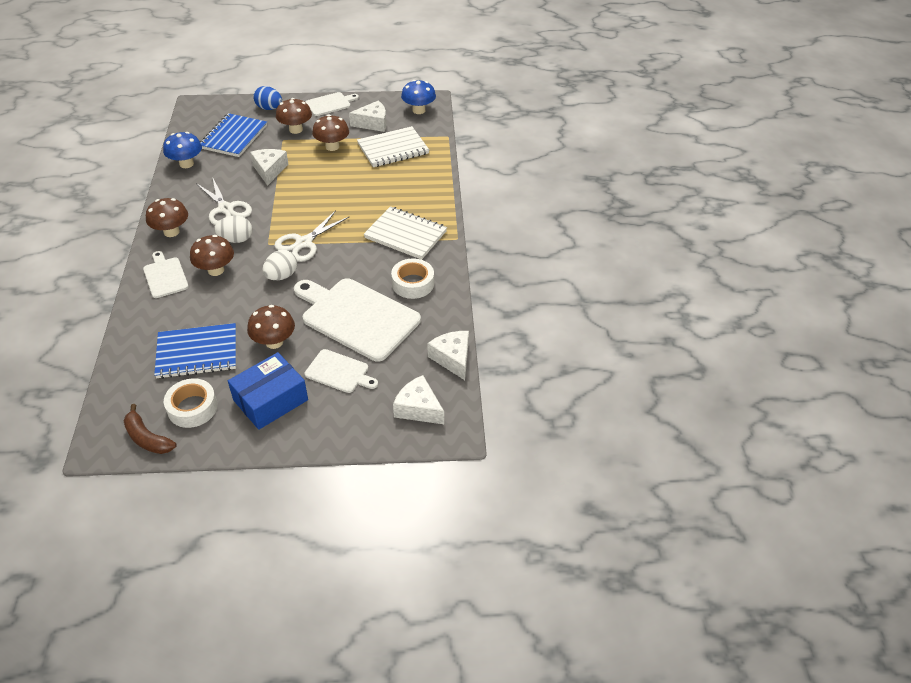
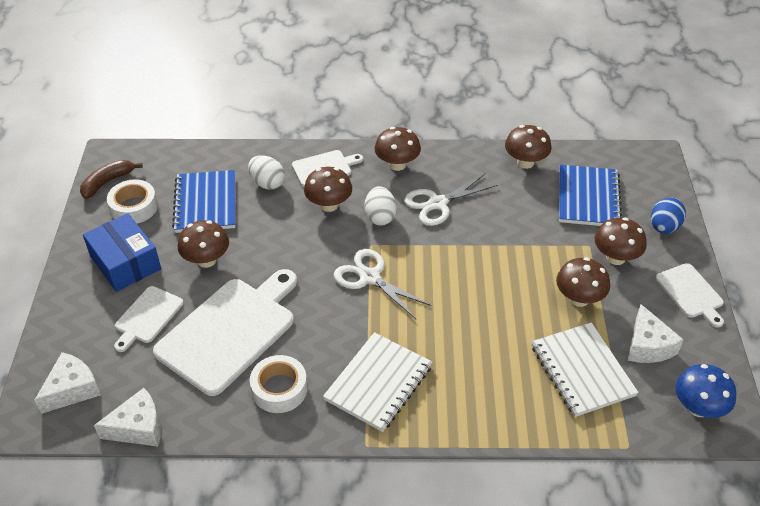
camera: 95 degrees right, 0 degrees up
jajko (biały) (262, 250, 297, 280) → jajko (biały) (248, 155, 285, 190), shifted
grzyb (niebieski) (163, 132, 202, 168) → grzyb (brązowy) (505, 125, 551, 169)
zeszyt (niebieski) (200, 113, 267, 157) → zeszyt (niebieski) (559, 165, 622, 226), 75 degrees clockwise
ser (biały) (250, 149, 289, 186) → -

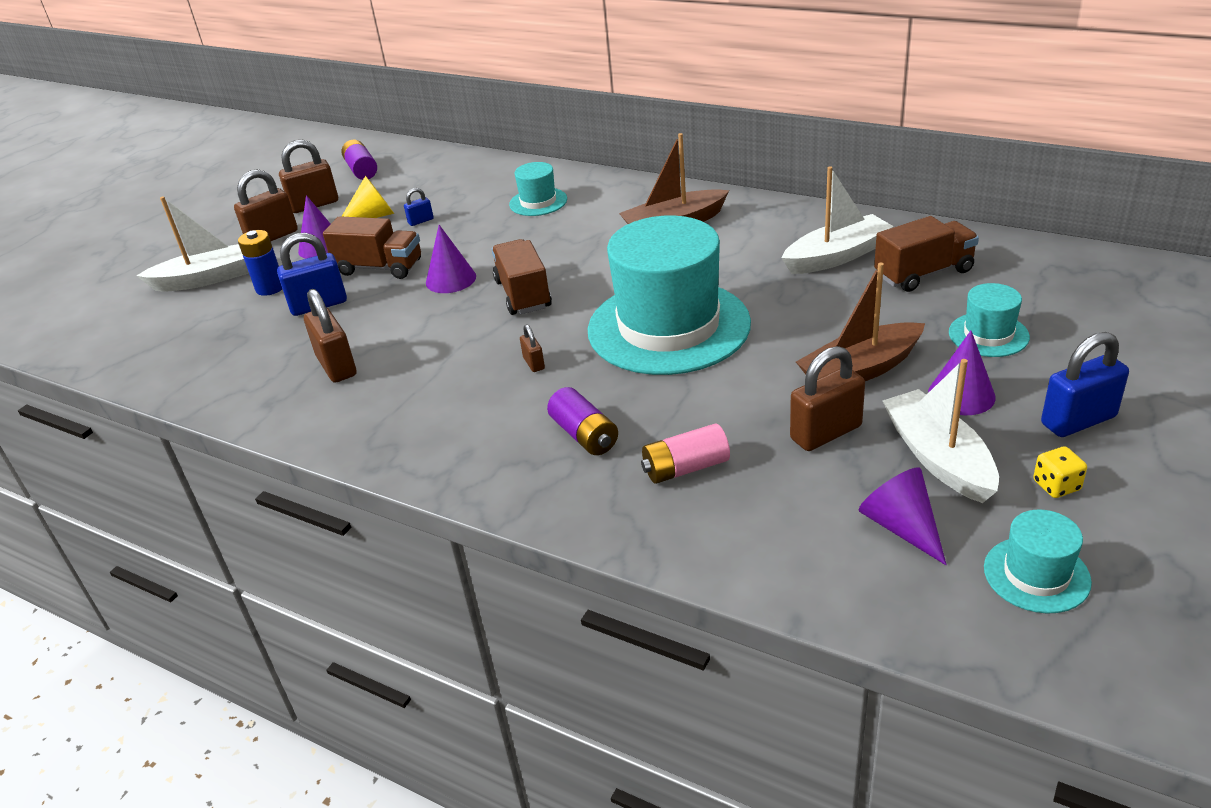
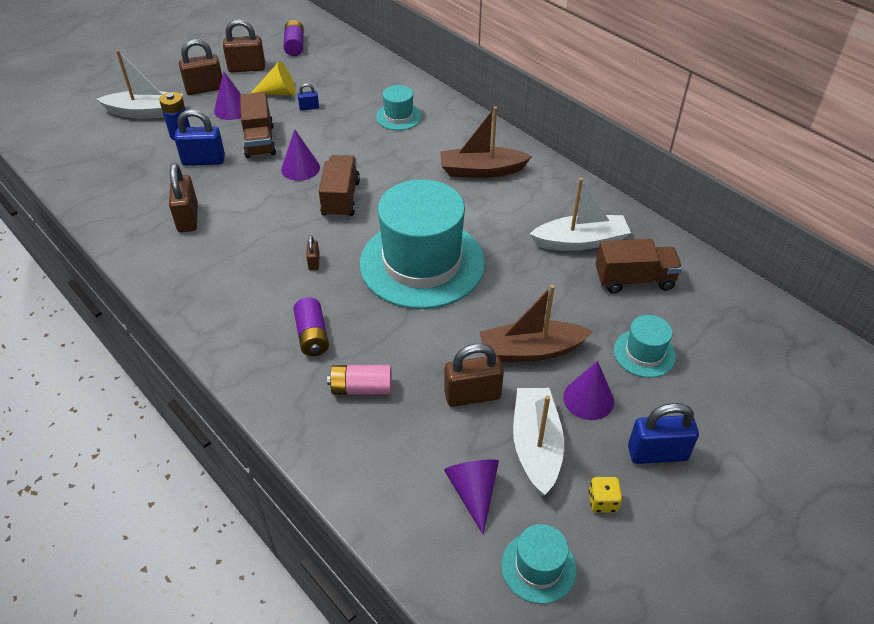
camera: 15 degrees right, 10 degrees up
ciężarówka (brązowy) (323, 216, 421, 279) → ciężarówka (brązowy) (240, 92, 276, 158), 45 degrees clockwise

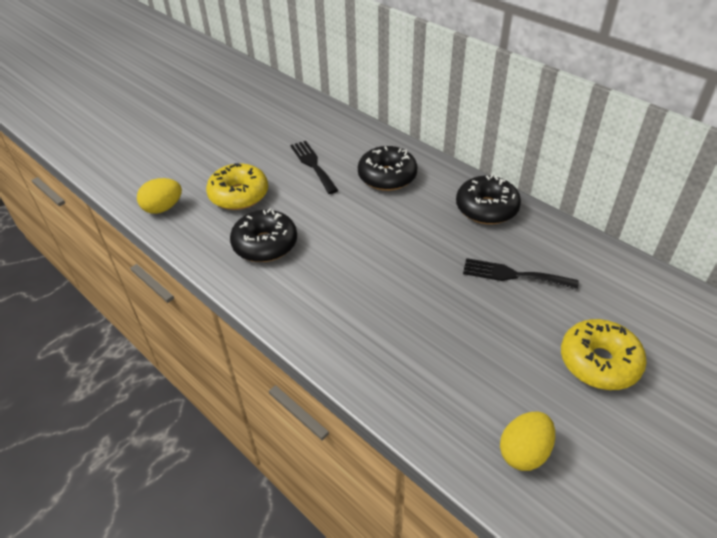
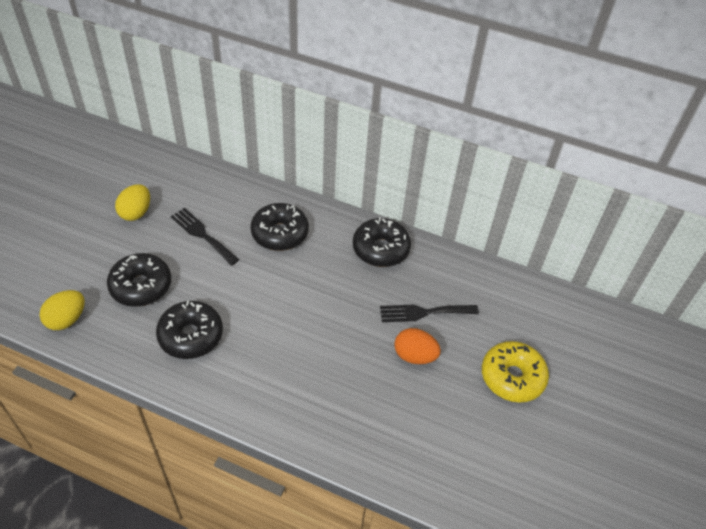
camera: 25 degrees left, 5 degrees up
donut (żółty) (206, 163, 268, 210) → donut (czarny) (107, 253, 171, 307)
jajko (żółty) (500, 412, 555, 471) → jajko (żółty) (115, 184, 150, 221), shifted
- → jajko (pomarańczowy) (394, 328, 441, 364)

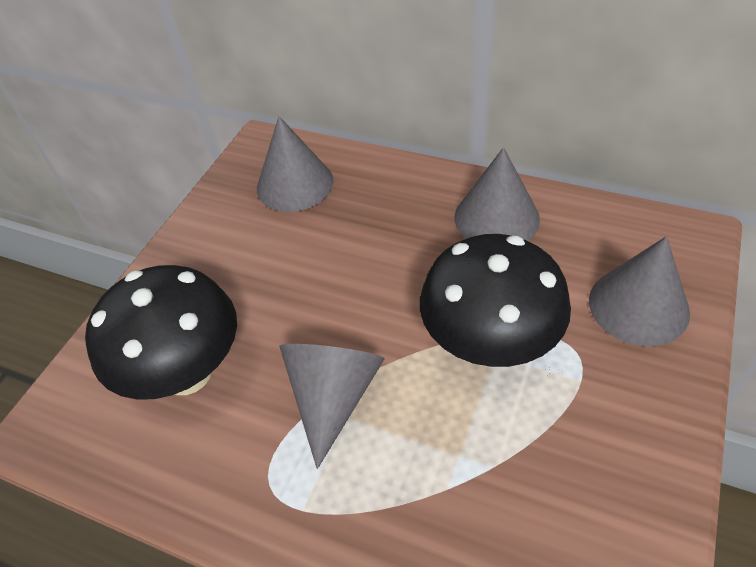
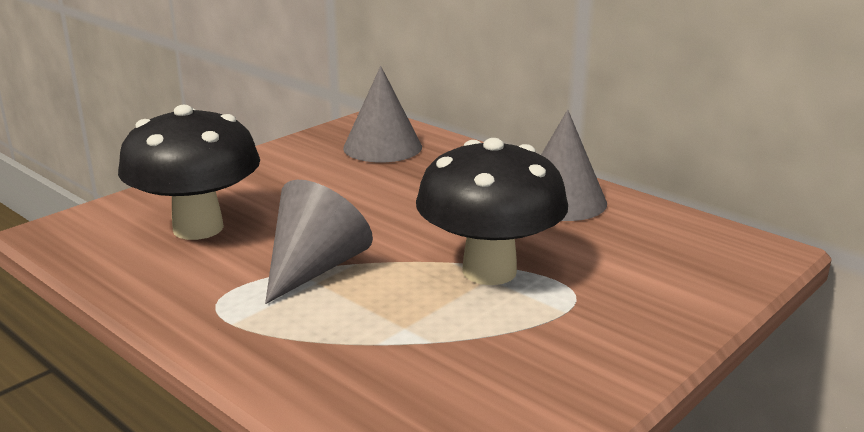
camera: 15 degrees right, 25 degrees down
stożek (szary) (589, 236, 690, 347) → -

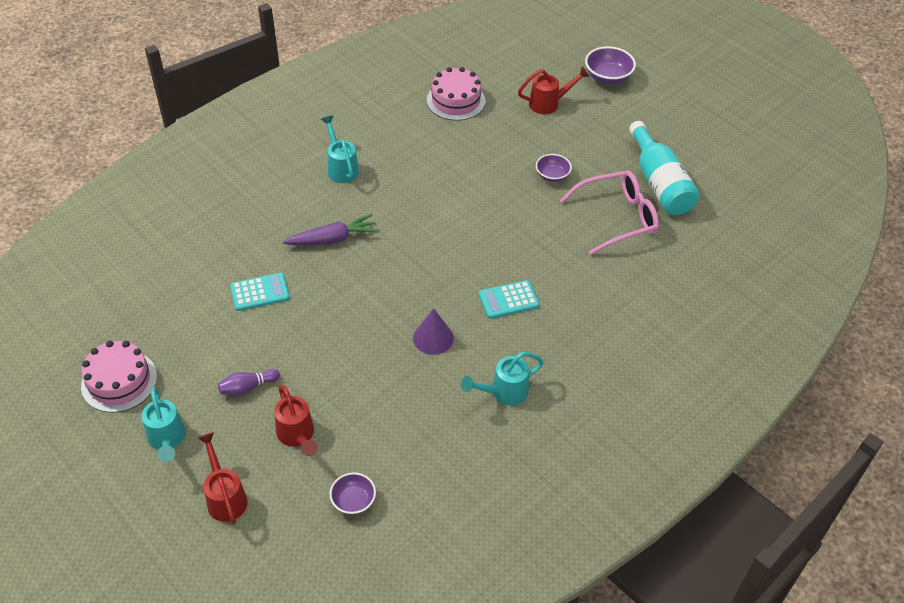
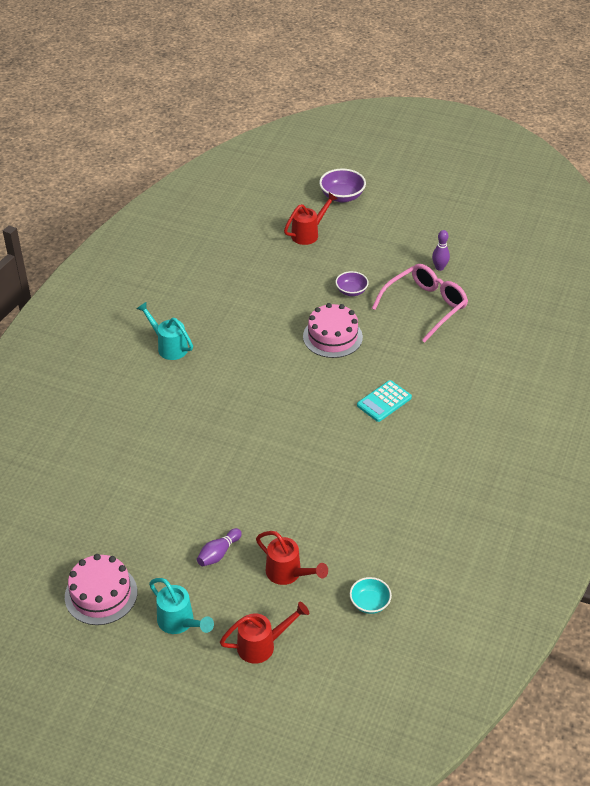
camera: 25 degrees left, 5 degrees down
konewka (czerwony) (198, 432, 248, 525) → konewka (czerwony) (220, 602, 309, 664), 120 degrees clockwise
tort (różowy) (427, 67, 486, 121) → tort (różowy) (303, 303, 363, 358), shifted
miska (fioletowy) (329, 472, 376, 515) → miska (turkusowy) (350, 577, 392, 614)
butelka (turkusowy) (629, 121, 700, 215) → kręgiel (fioletowy) (432, 230, 450, 271)
kalkulator (turkusowy) (230, 273, 290, 311) → -
marchewka (fioletowy) (283, 214, 378, 246) → -
stożek (fioletowy) (413, 308, 454, 355) → -
konewka (turkusowy) (461, 352, 544, 405) → -

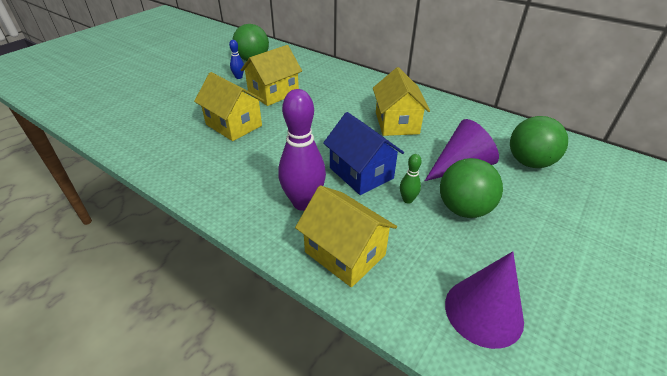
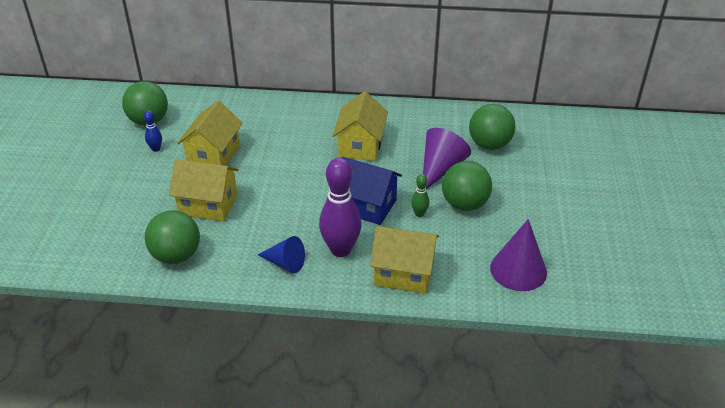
camera: 30 degrees left, 0 degrees up
- → piłka (zielony) (145, 210, 200, 264)
- → stożek (niebieski) (258, 236, 305, 273)
domek (żółty) (373, 67, 430, 136) → domek (żółty) (332, 91, 388, 161), 45 degrees clockwise

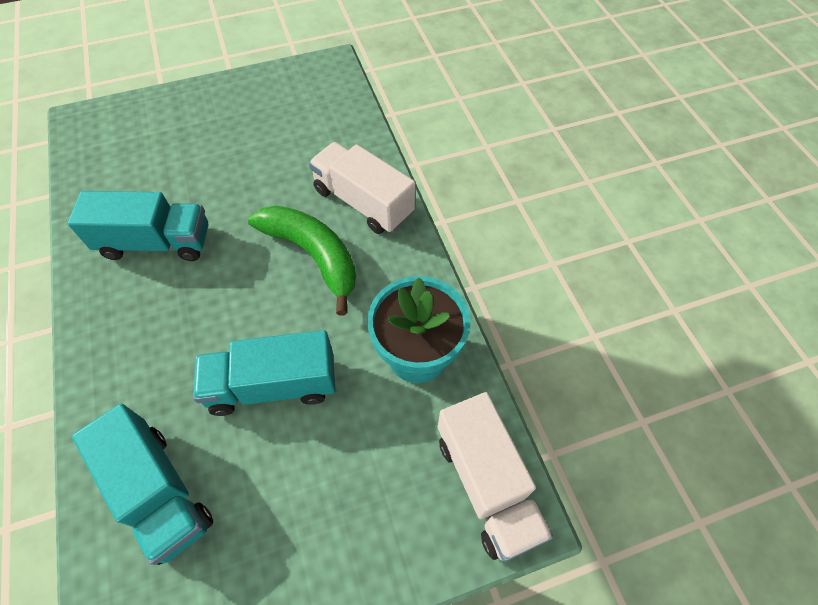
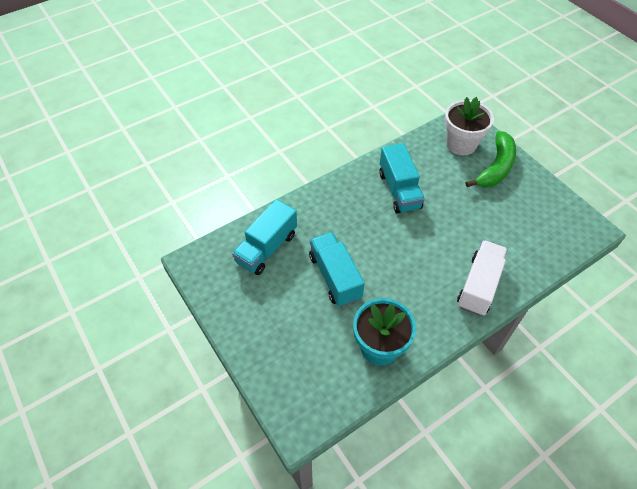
camera: 75 degrees right, 5 degrees down
- → doniczka (biały) (445, 97, 494, 155)
banan (zielony) (248, 205, 356, 316) → banan (zielony) (466, 131, 516, 187), shifted
ciężarówka (biały) (438, 392, 553, 562) → -

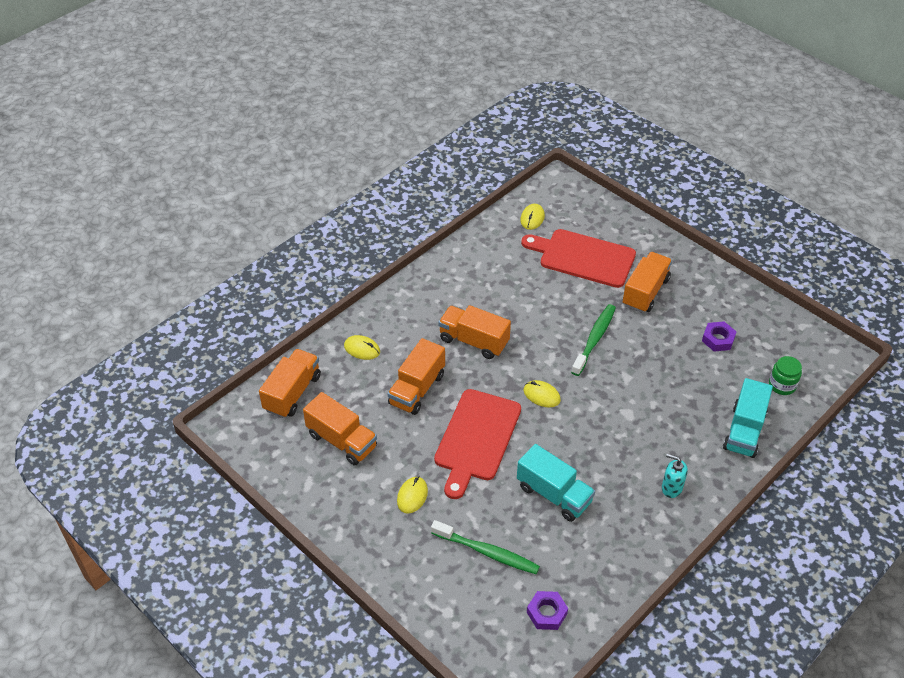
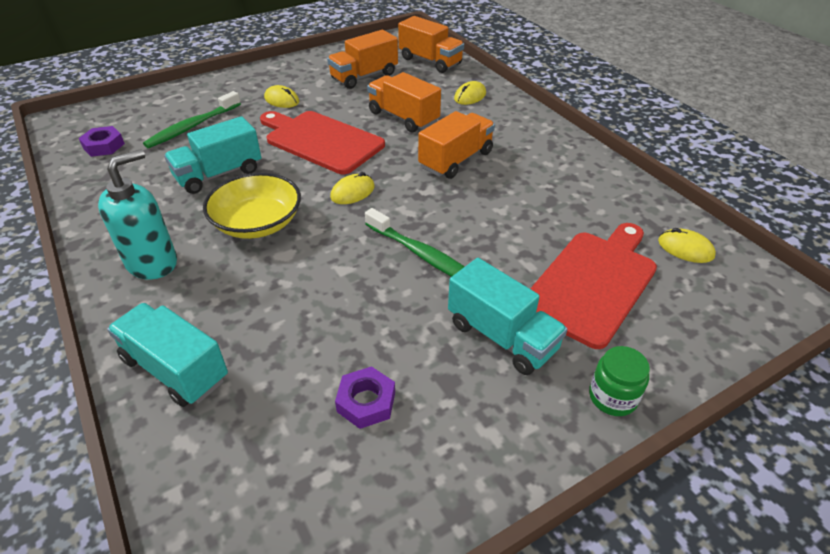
camera: 105 degrees right, 5 degrees down
dozownik mydła (turkusowy) (662, 454, 688, 498) → dozownik mydła (turkusowy) (98, 149, 177, 280), x1.74
- → miska (żółty) (203, 173, 301, 239)
ciężarówka (pomarańczowy) (623, 252, 672, 313) → ciężarówka (turkusowy) (448, 258, 568, 375)
słoik (zielony) (769, 356, 802, 395) → słoik (zielony) (589, 346, 650, 416), shifted

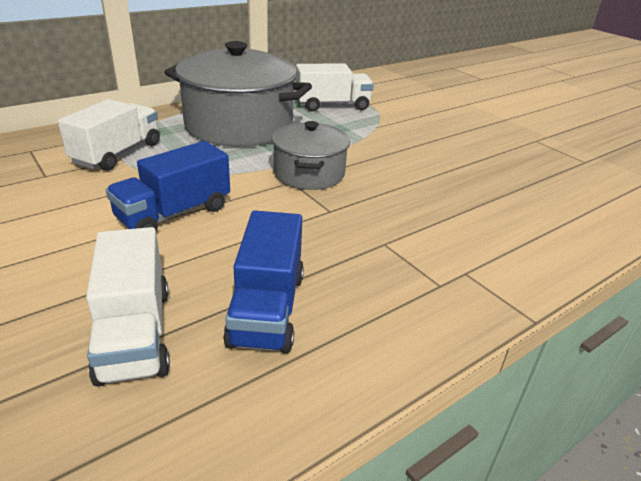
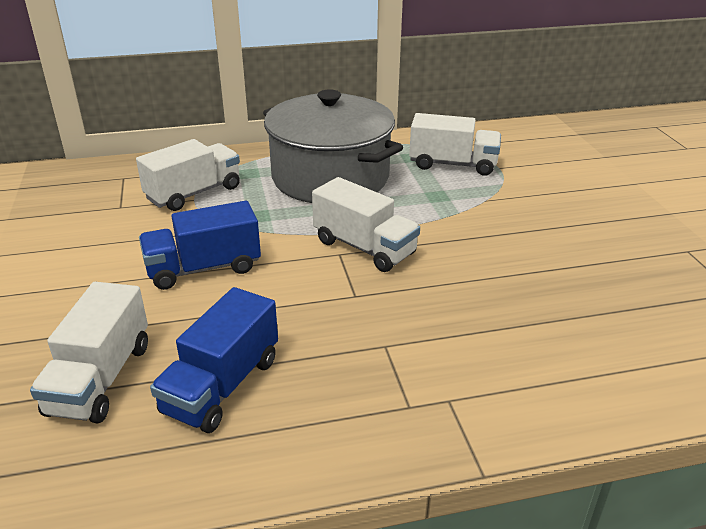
camera: 25 degrees right, 0 degrees up
garnek (szary) (272, 121, 350, 190) → ciężarówka (biały) (312, 177, 420, 272)

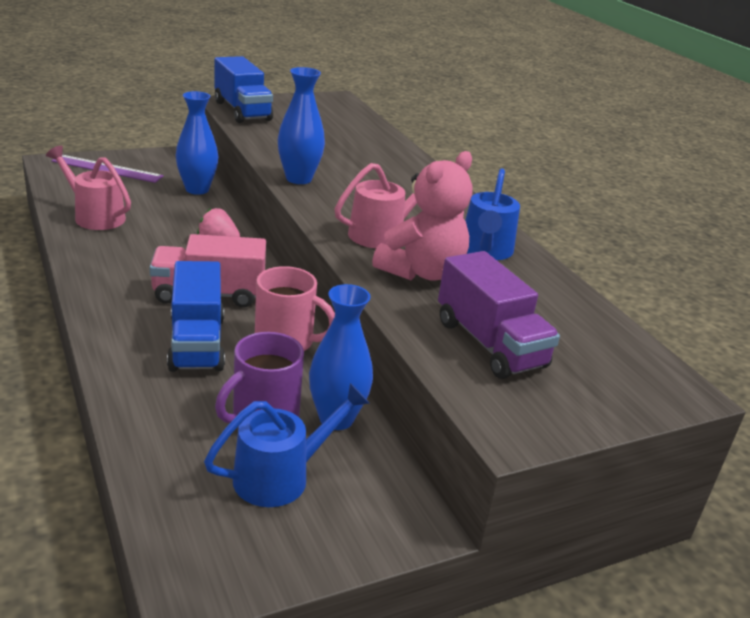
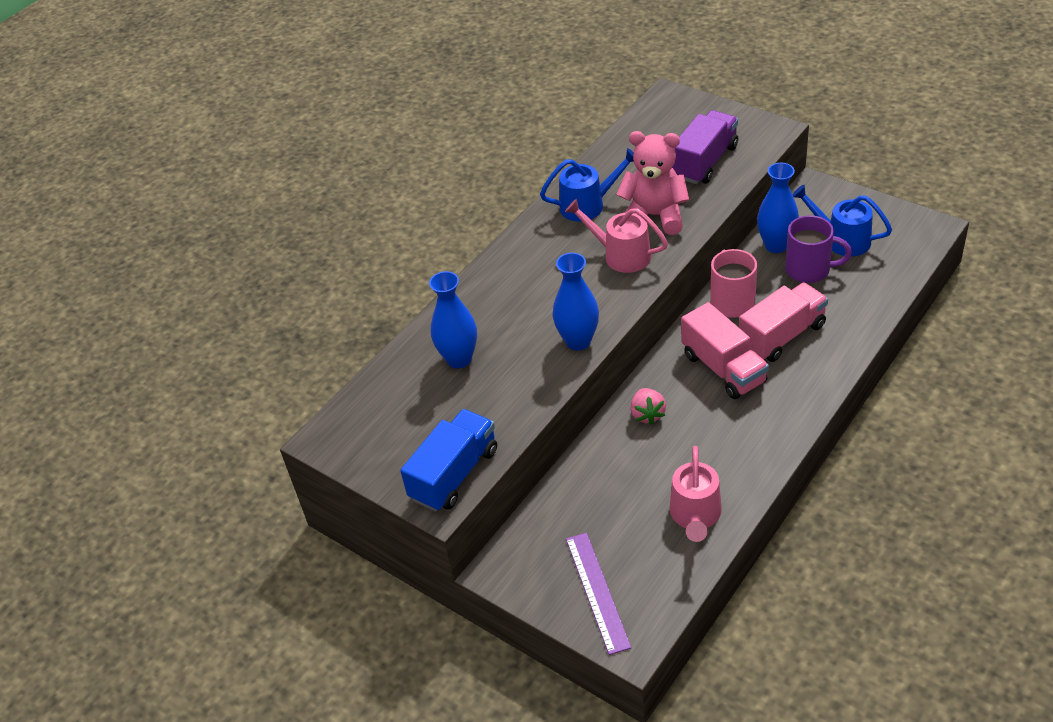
camera: 110 degrees left, 15 degrees up
wazon (niebieski) (176, 91, 218, 195) → wazon (niebieski) (429, 271, 477, 368), shifted
ciężarówka (niebieski) (167, 261, 225, 372) → ciężarówka (różowy) (739, 283, 828, 362)

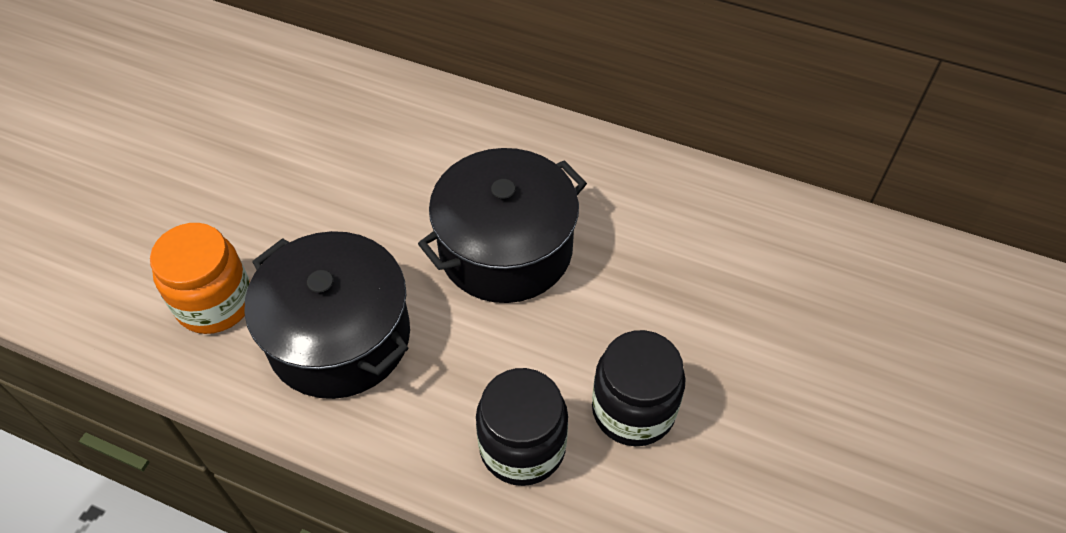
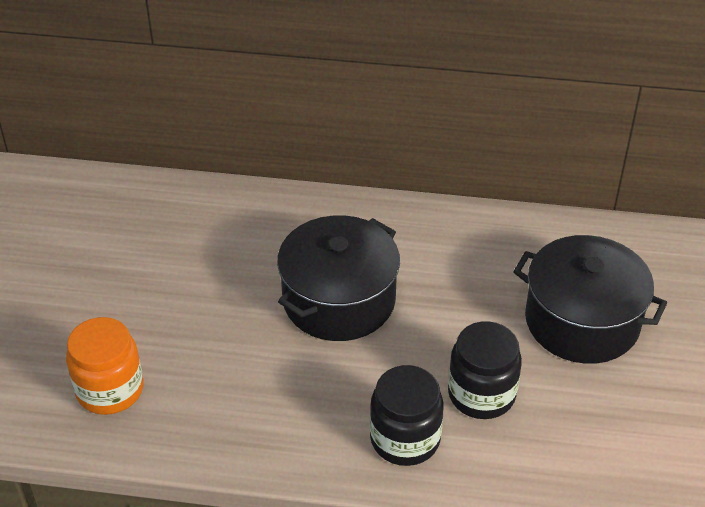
camera: 15 degrees left, 10 degrees down
garnek (czarny) (244, 231, 410, 399) → garnek (czarny) (513, 235, 667, 364), shifted

